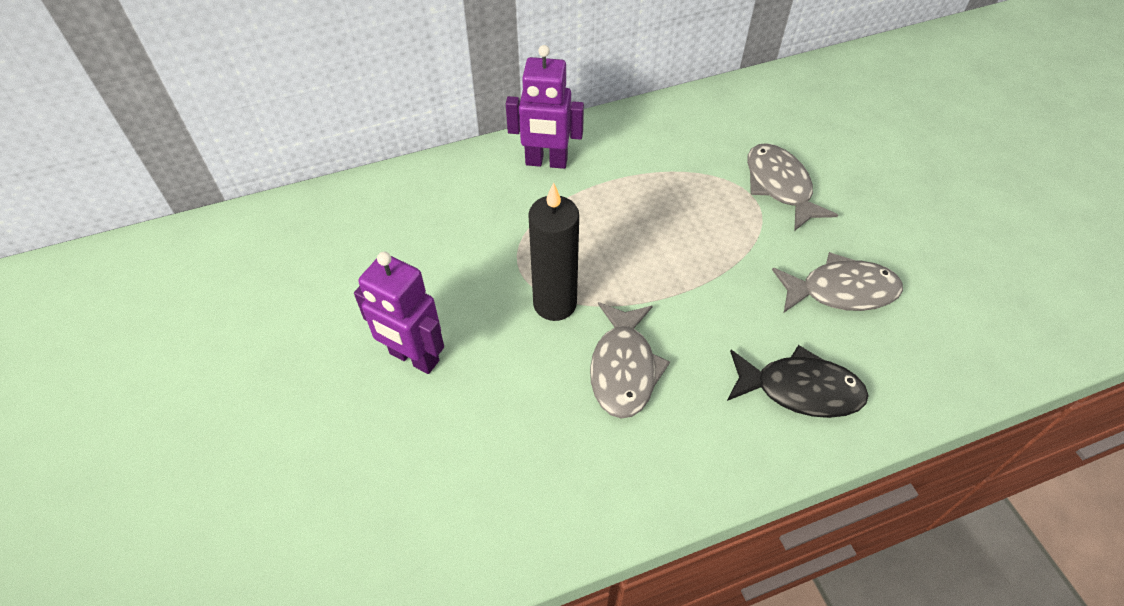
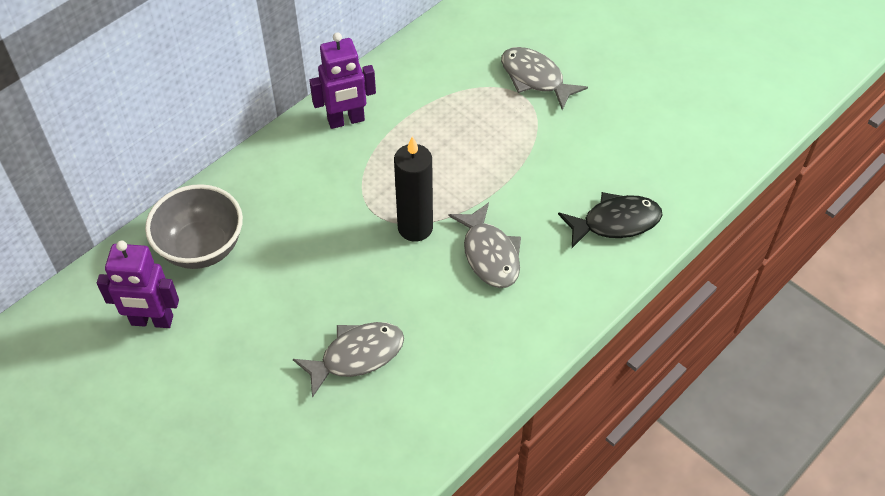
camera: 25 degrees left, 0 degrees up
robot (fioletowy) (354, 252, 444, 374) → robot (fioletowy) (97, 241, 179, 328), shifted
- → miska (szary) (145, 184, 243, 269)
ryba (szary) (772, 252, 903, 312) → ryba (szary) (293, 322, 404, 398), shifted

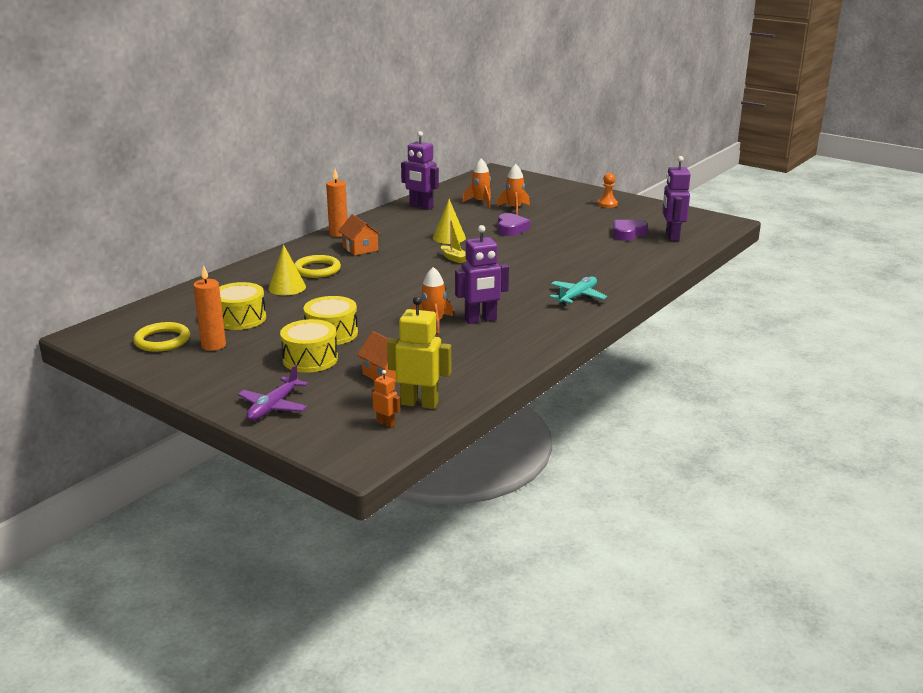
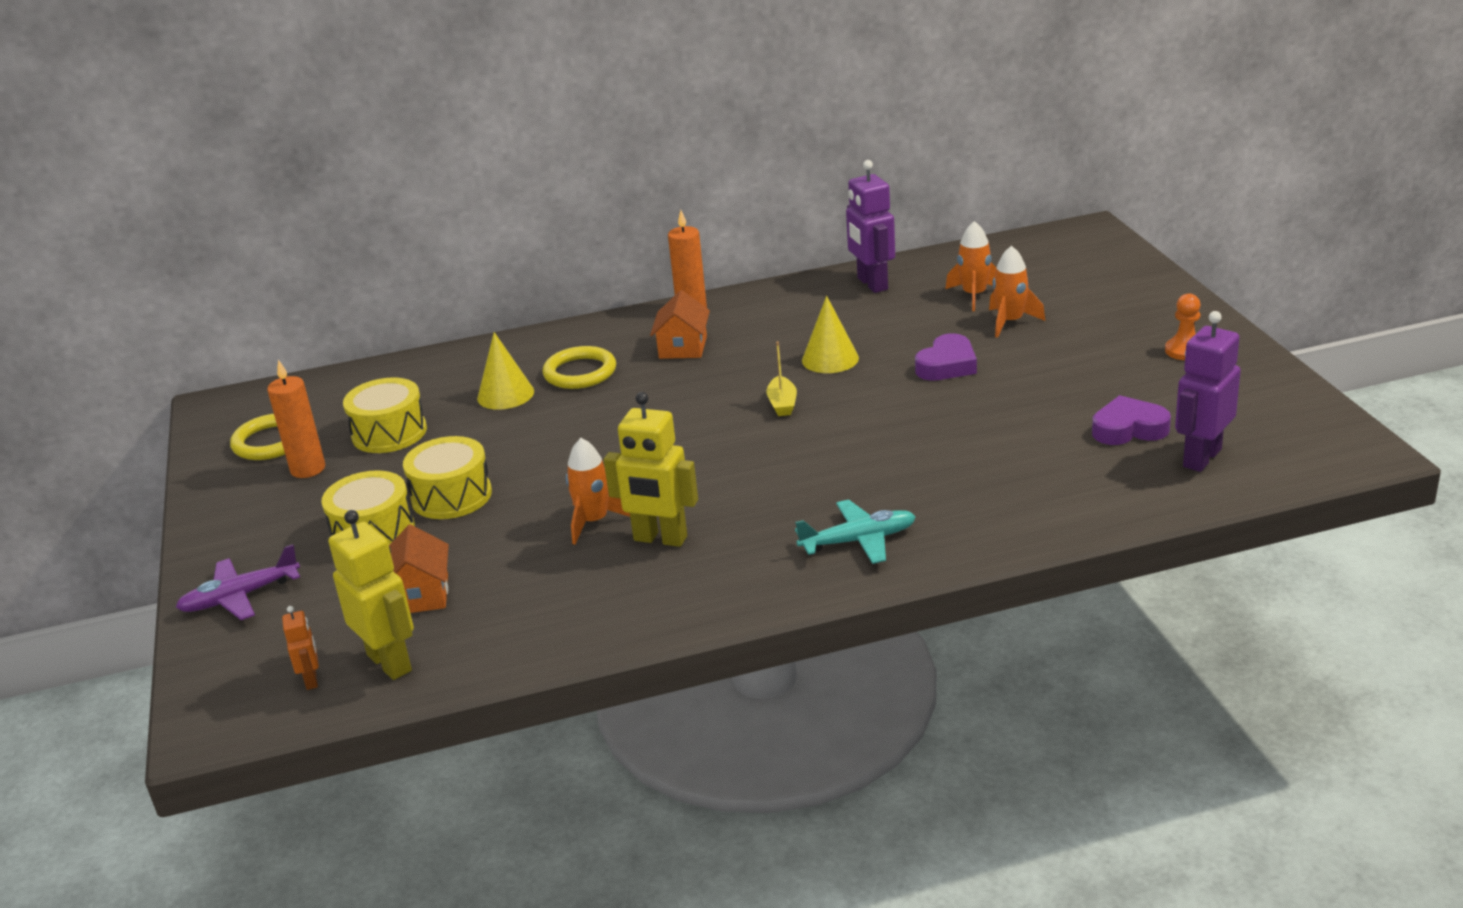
camera: 40 degrees right, 5 degrees up
robot (fioletowy) (455, 225, 509, 324) → robot (żółty) (604, 392, 698, 547)

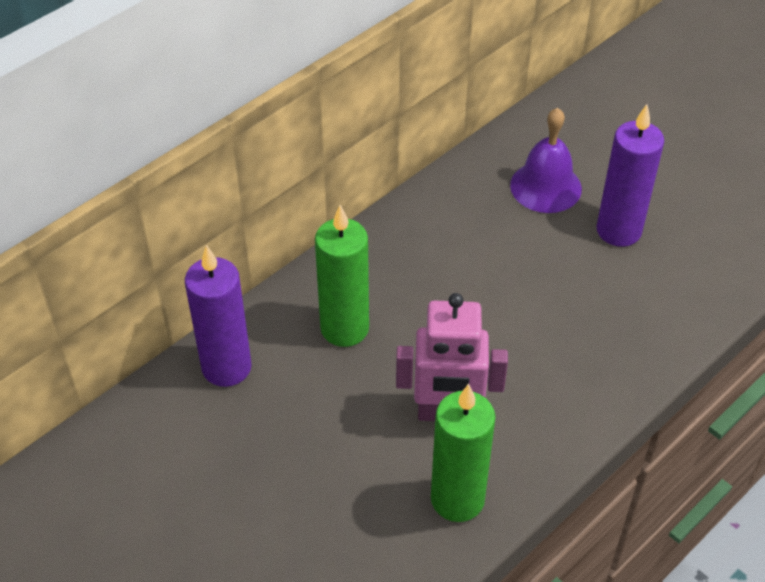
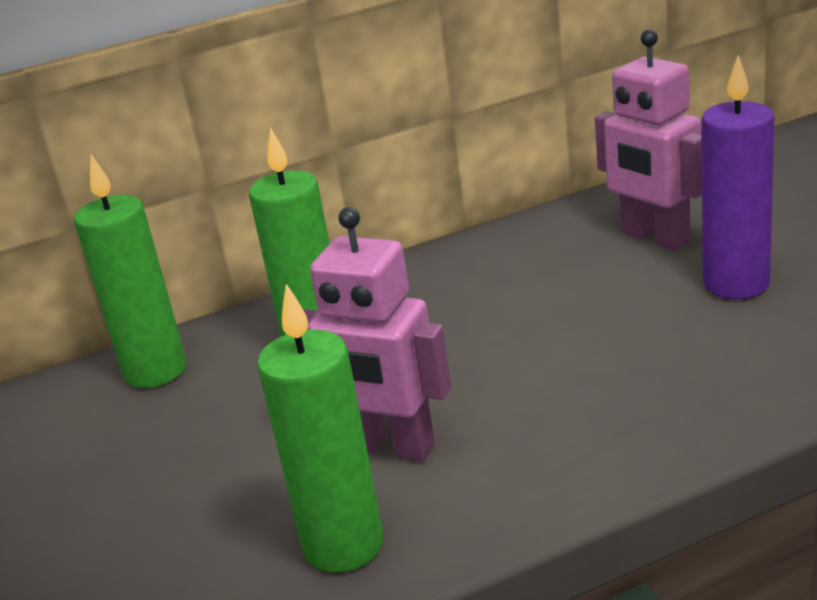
camera: 25 degrees right, 20 degrees down
świeca (fioletowy) (185, 245, 252, 387) → świeca (zielony) (74, 154, 187, 388)
dzwonek (fioletowy) (510, 108, 582, 213) → robot (różowy) (595, 29, 702, 251)

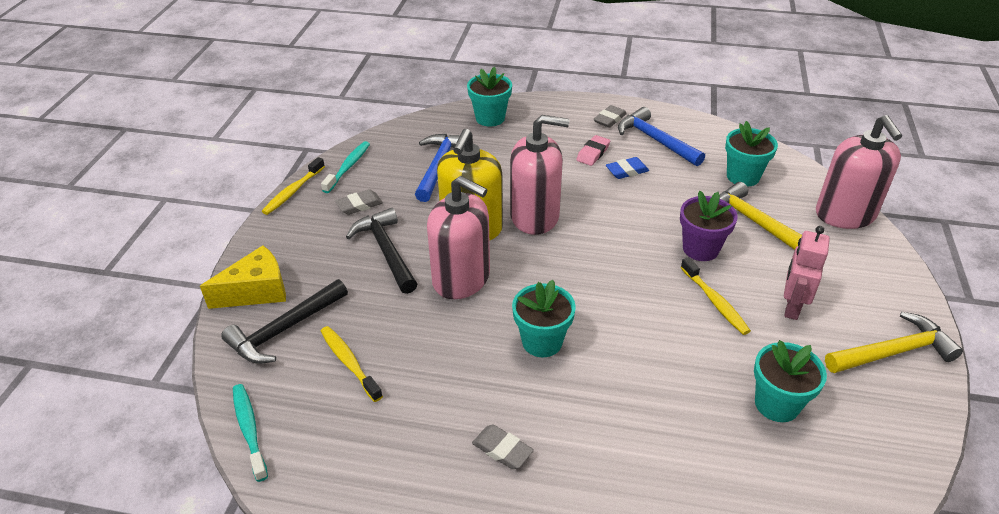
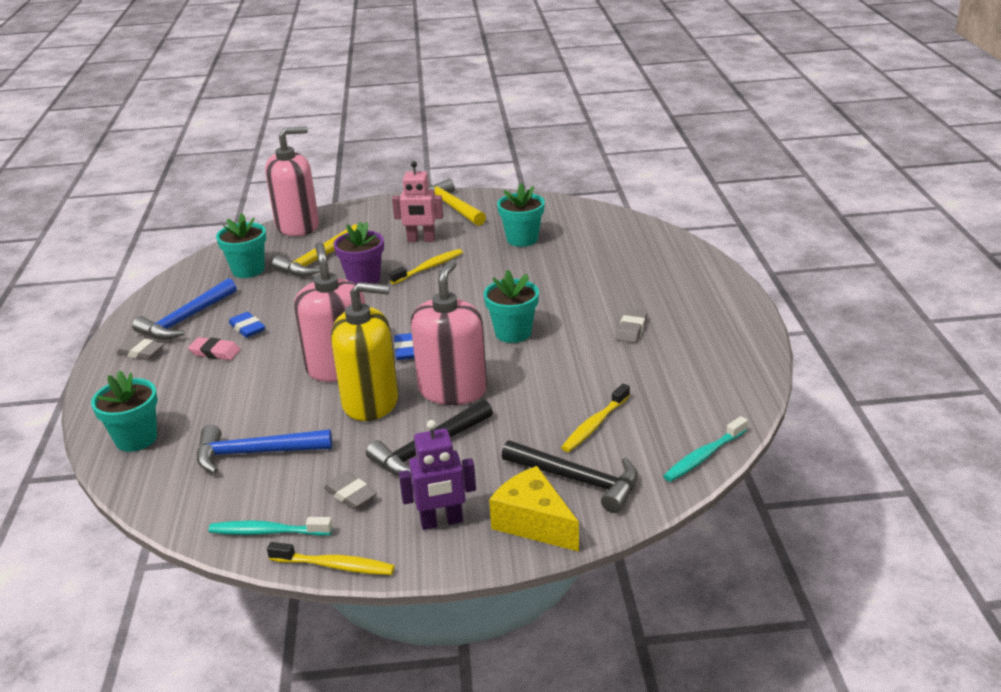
camera: 105 degrees left, 10 degrees down
- → gumka do mazania (niebieski) (394, 333, 414, 360)
- → robot (fioletowy) (399, 420, 476, 530)

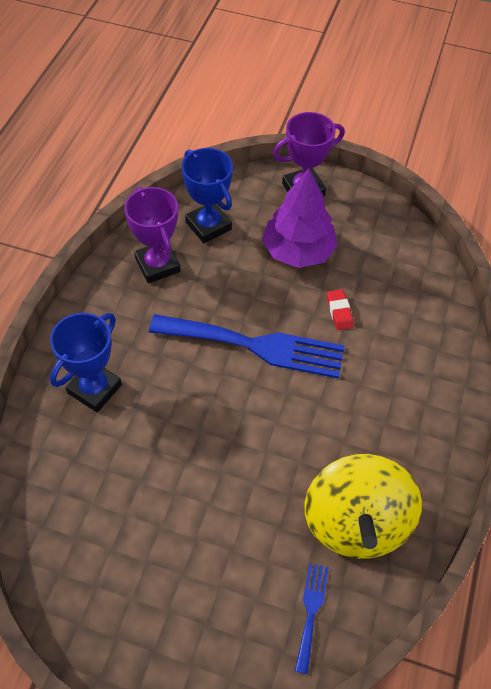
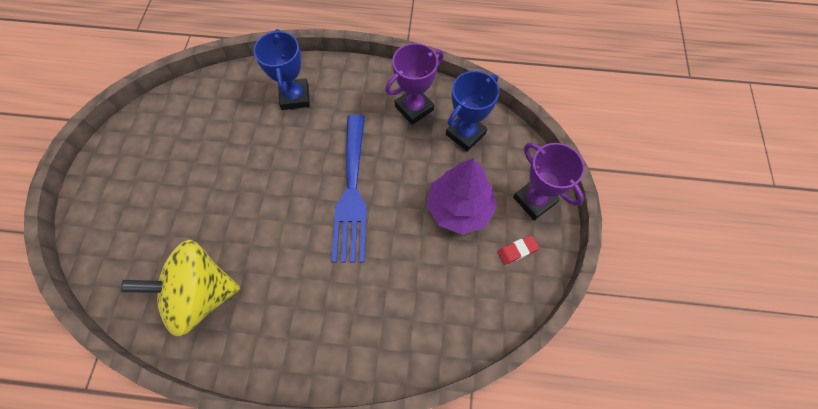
camera: 80 degrees right, 10 degrees up
puchar (niebieski) (50, 313, 122, 412) → puchar (niebieski) (253, 29, 310, 110), 60 degrees clockwise
gumka do mazania (czerwony) (327, 289, 353, 330) → gumka do mazania (czerwony) (497, 235, 539, 265), shifted
widelec (niebieski) (295, 563, 329, 674) → -

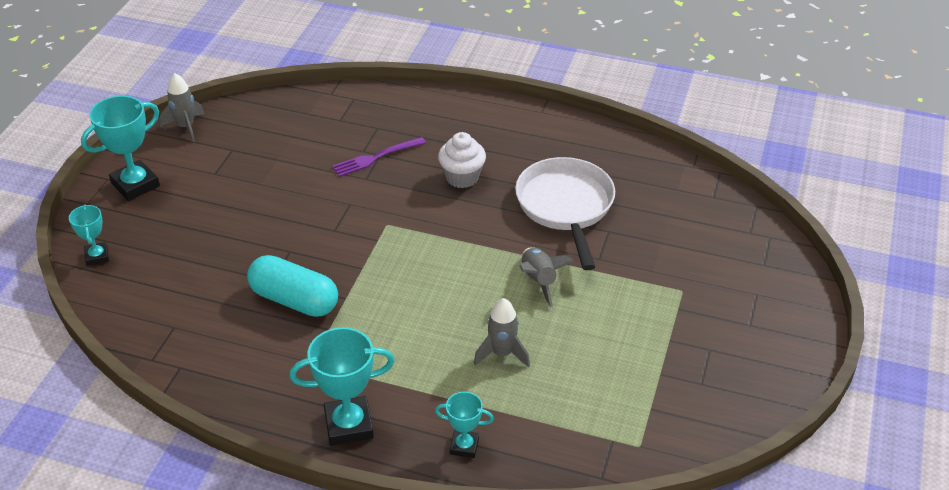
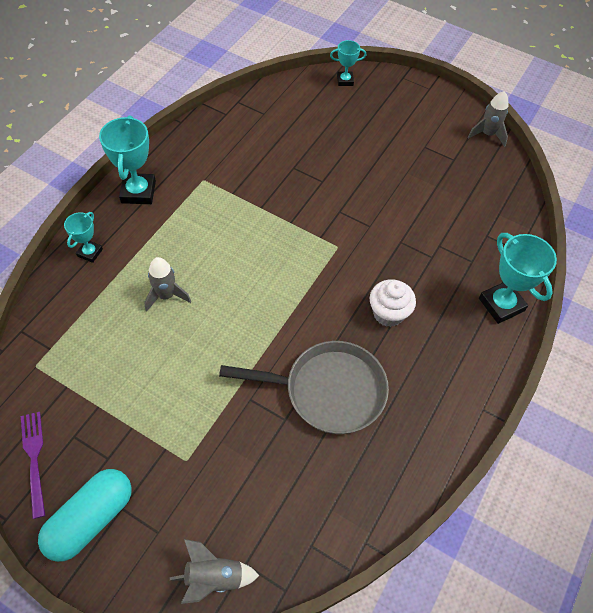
camera: 100 degrees right, 15 degrees up
widelec (fioletowy) (332, 137, 426, 177) → widelec (fioletowy) (21, 412, 45, 519), shifted
kapsułka (turkusowy) (247, 255, 338, 317) → kapsułka (turkusowy) (38, 469, 132, 562), shifted
rakieta (szary) (520, 247, 574, 307) → rakieta (szary) (170, 539, 259, 604), shifted
patelnia (biały) (515, 157, 615, 270) → patelnia (szary) (219, 341, 389, 434)
puchar (turkusowy) (81, 95, 160, 201) → puchar (turkusowy) (479, 233, 557, 324), shifted

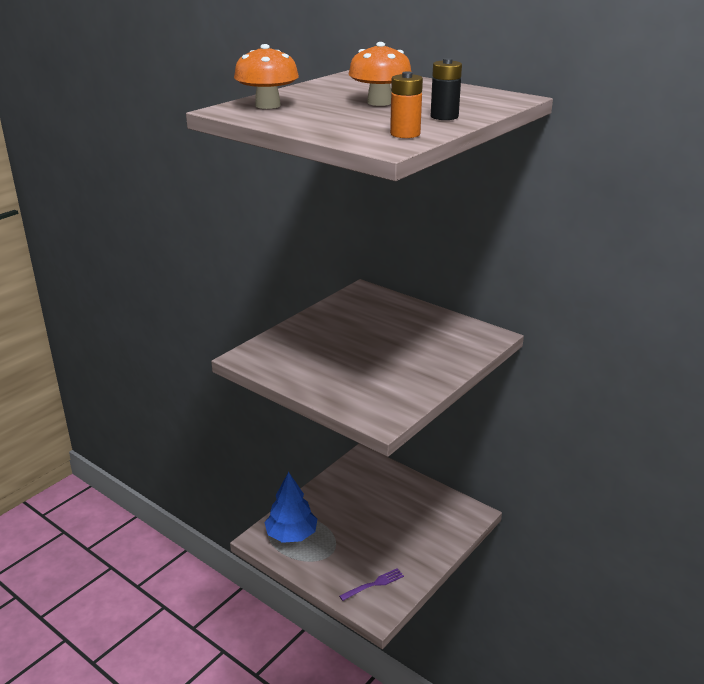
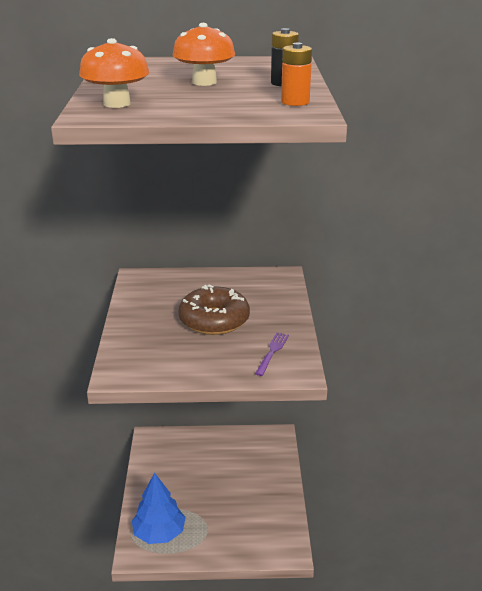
camera: 40 degrees left, 0 degrees up
- → donut (brązowy) (179, 285, 250, 335)
widelec (fioletowy) (339, 568, 404, 601) → widelec (fioletowy) (255, 332, 289, 376), shifted

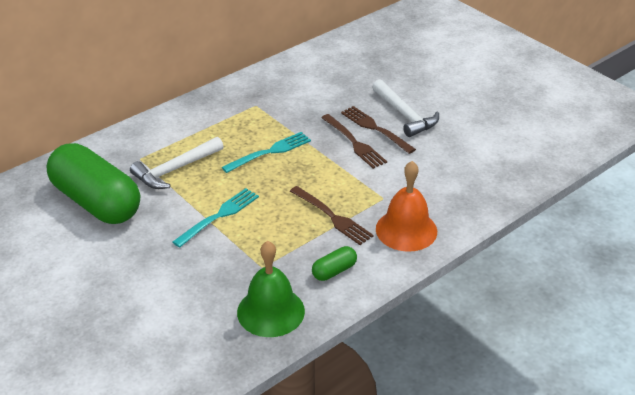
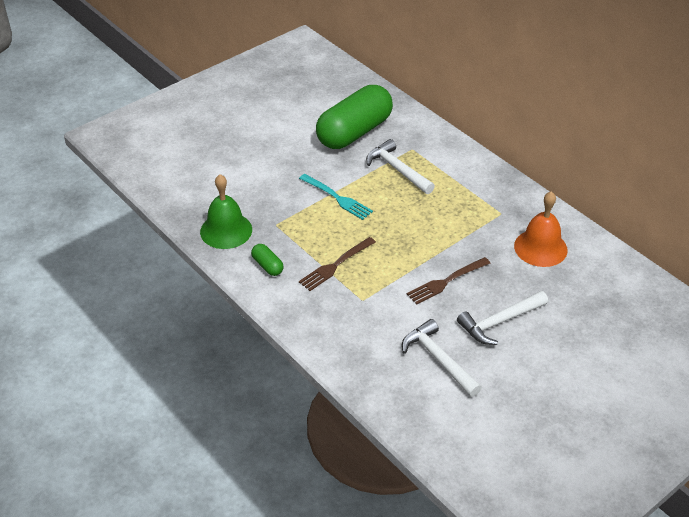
camera: 90 degrees right, 5 degrees up
- → młotek (biały) (402, 319, 482, 397)
dzwonek (pomarańczowy) (376, 161, 437, 252) → dzwonek (pomarańczowy) (514, 191, 568, 267), shifted
widelec (turkusowy) (222, 132, 311, 173) → -
widelec (brązowy) (341, 106, 416, 154) → -

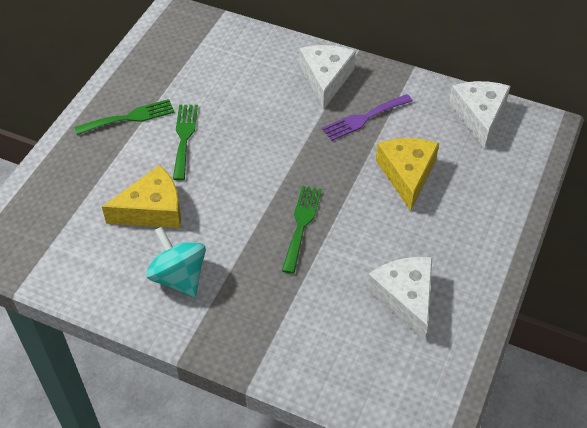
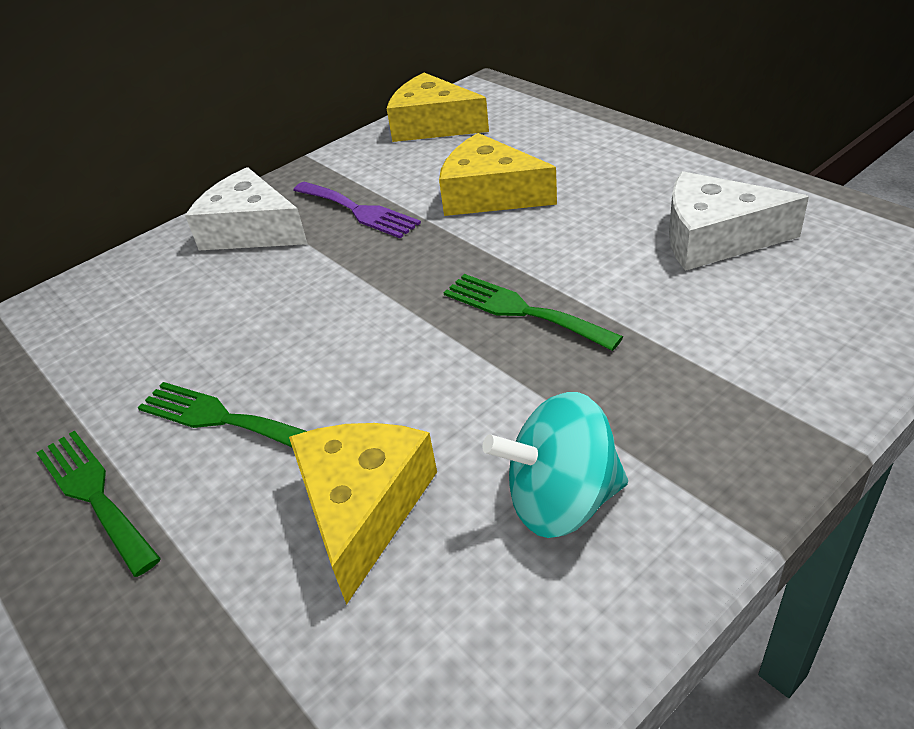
camera: 60 degrees left, 10 degrees down
widelec (zielony) (74, 99, 175, 135) → widelec (zielony) (37, 430, 161, 577), 45 degrees counterclockwise
widelec (fioletowy) (322, 94, 413, 141) → widelec (fioletowy) (293, 182, 421, 238), 45 degrees counterclockwise
ser (biały) (449, 81, 511, 149) → ser (żółty) (387, 73, 489, 142)

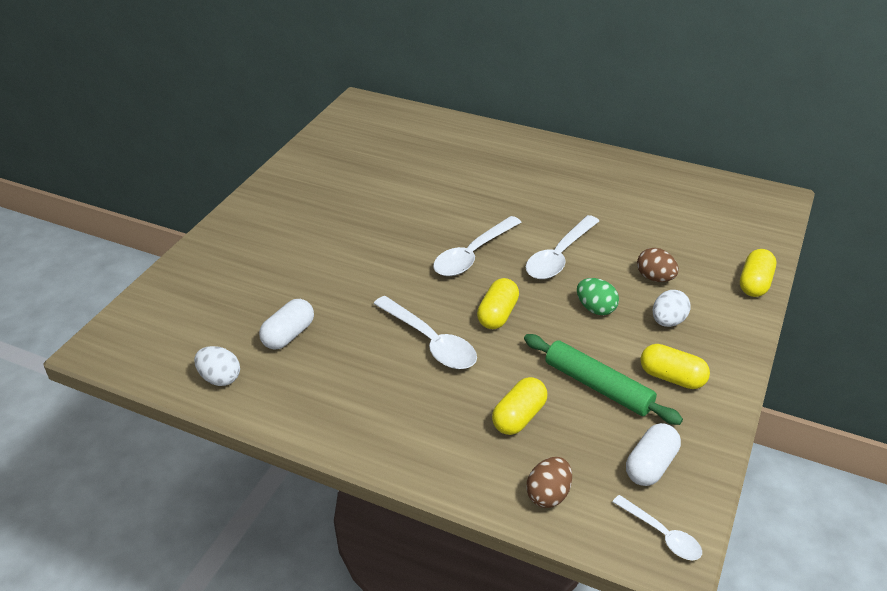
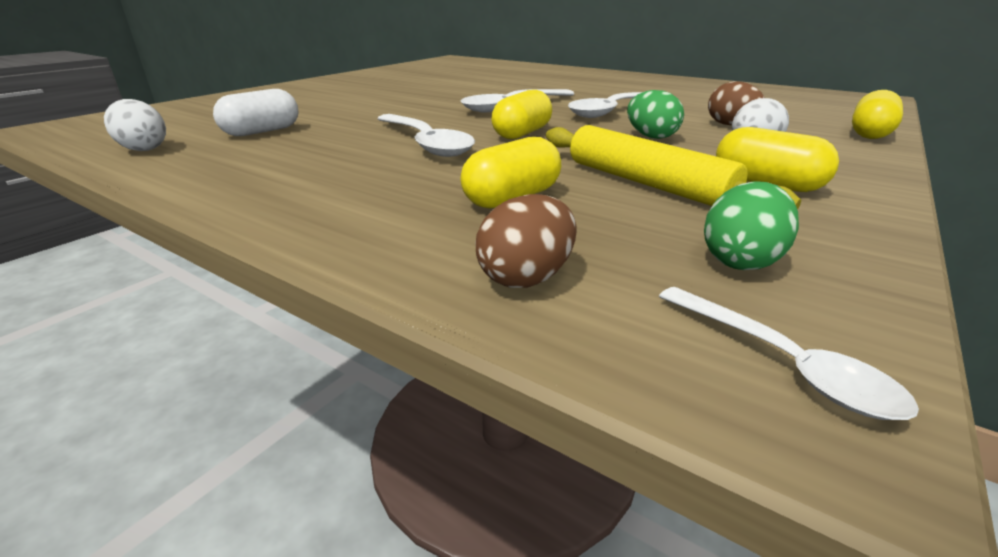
camera: 10 degrees right, 10 degrees down
wałek do ciasta (zielony) (524, 334, 683, 425) → wałek do ciasta (żółty) (546, 125, 801, 210)
kapsułka (biały) (626, 423, 681, 486) → jajko (zielony) (704, 181, 799, 270)

